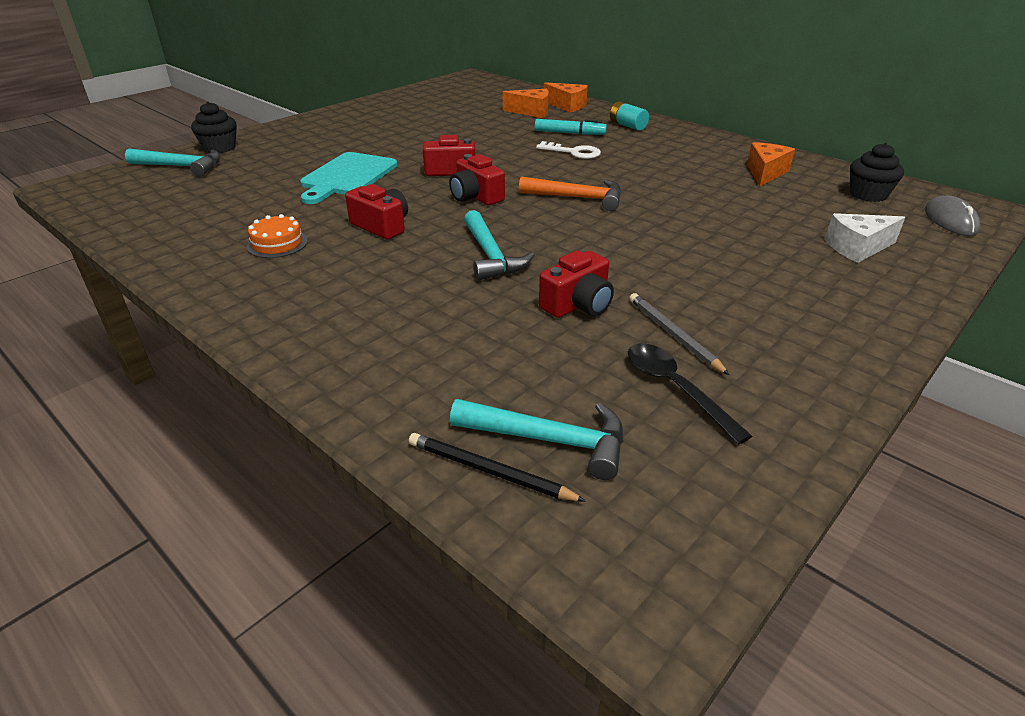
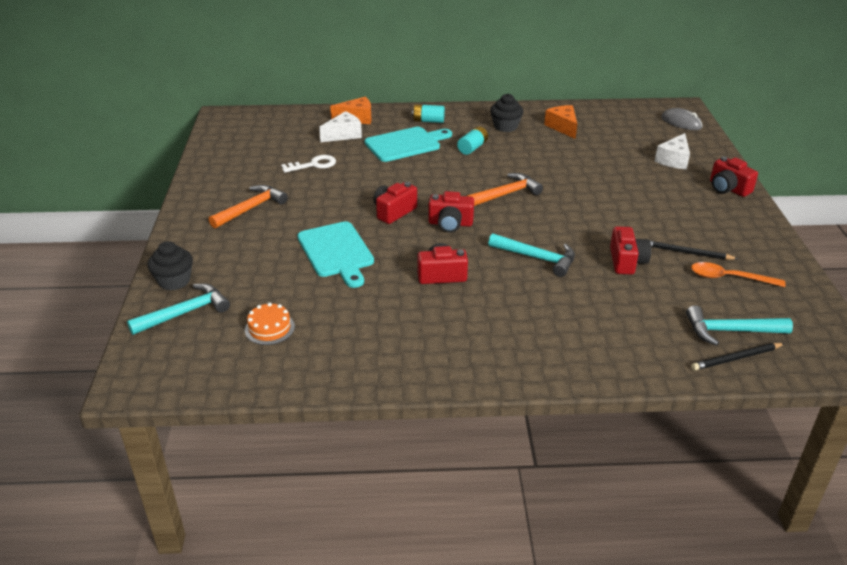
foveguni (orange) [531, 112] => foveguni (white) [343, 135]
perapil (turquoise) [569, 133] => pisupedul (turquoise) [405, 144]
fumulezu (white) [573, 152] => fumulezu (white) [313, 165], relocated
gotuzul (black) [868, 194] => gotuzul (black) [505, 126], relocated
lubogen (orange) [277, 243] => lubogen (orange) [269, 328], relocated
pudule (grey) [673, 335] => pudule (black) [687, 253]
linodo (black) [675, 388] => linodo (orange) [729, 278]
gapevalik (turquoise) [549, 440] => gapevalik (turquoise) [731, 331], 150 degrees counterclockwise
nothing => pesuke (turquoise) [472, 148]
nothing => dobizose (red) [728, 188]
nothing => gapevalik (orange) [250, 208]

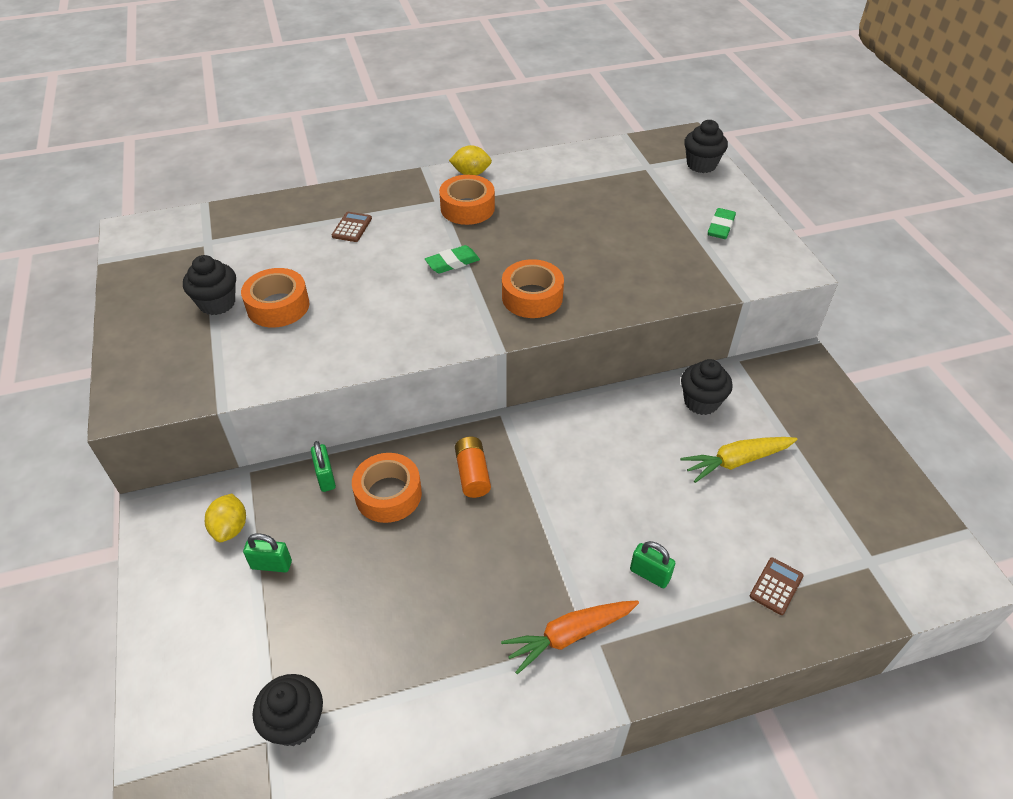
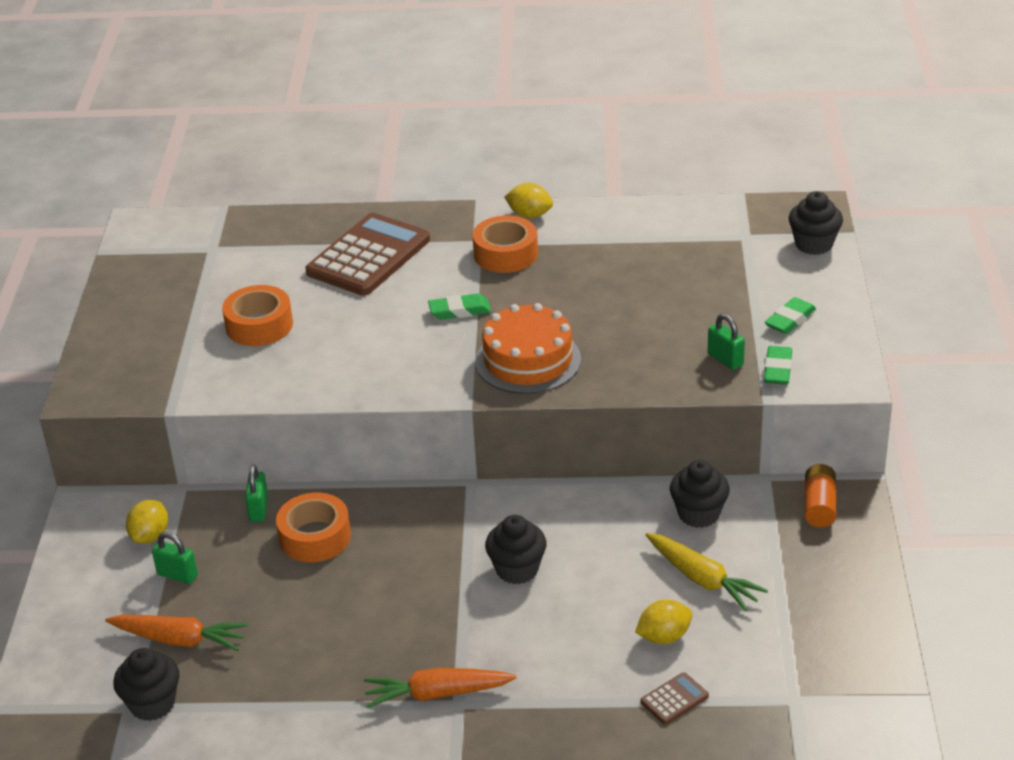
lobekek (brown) [352, 227] => lobekek (brown) [369, 256], x2.40
gotuzul (black) [217, 303] => gotuzul (black) [517, 569], relocated
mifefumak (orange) [532, 297] => lubogen (orange) [528, 360]
pesuke (orange) [472, 474] => pesuke (orange) [819, 506], relocated
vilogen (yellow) [736, 461] => vilogen (yellow) [703, 579], 135 degrees counterclockwise
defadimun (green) [649, 574] => defadimun (green) [725, 359], relocated
nothing => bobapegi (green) [777, 369]
nothing => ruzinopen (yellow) [664, 637]
nothing => vilogen (orange) [180, 639]

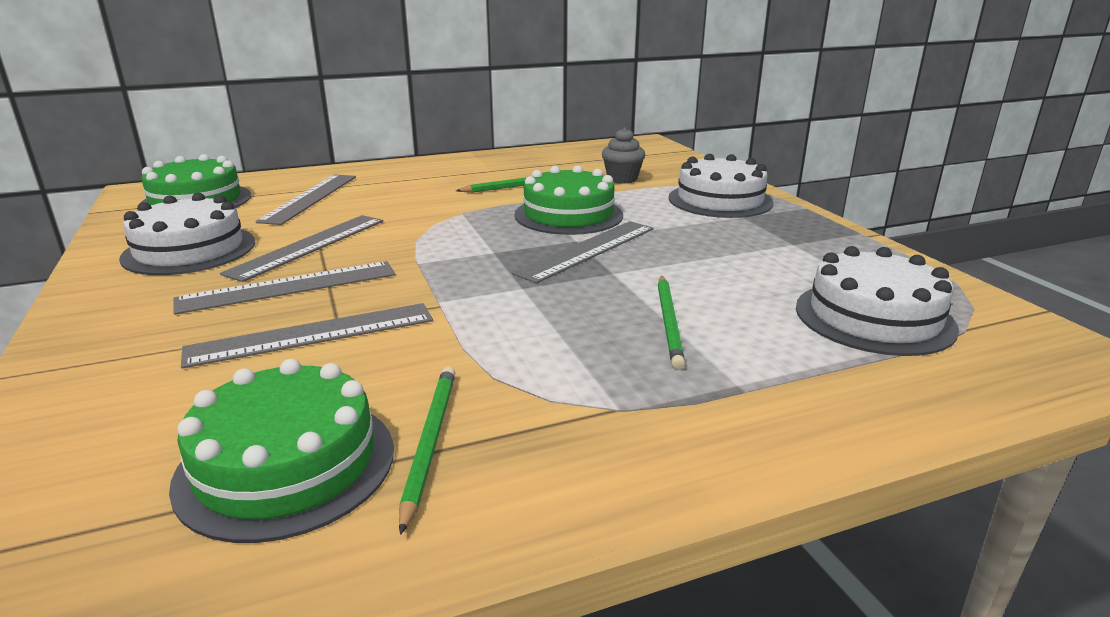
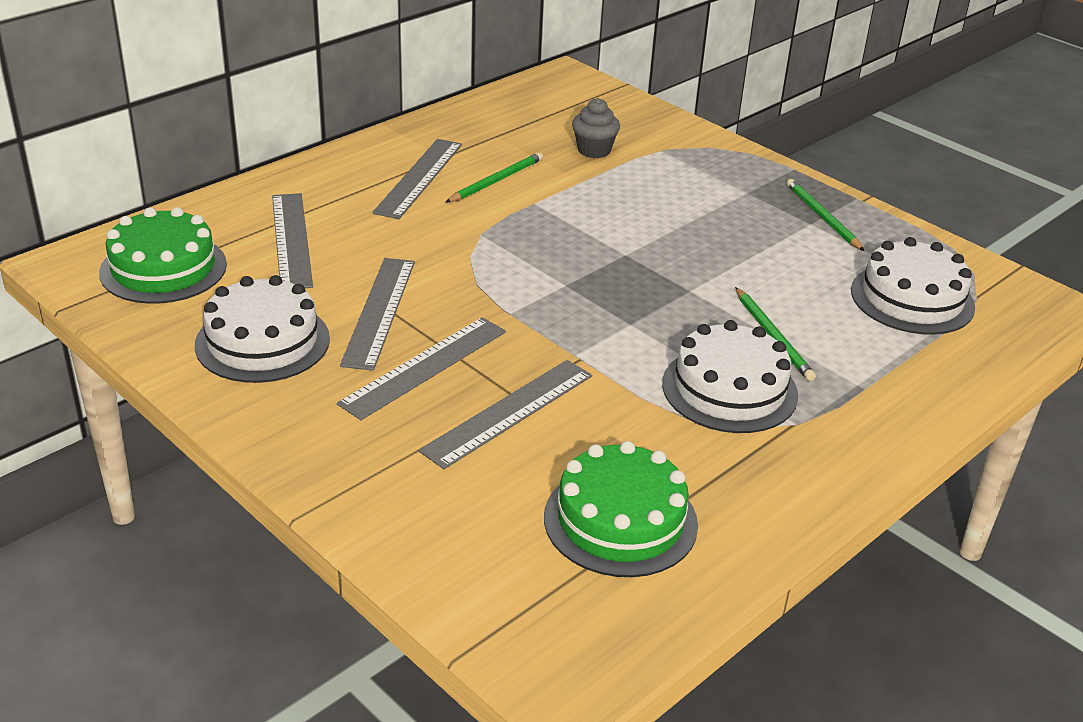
lubogen (white) [720, 200] => lubogen (white) [729, 389], relocated
lubogen (green) [568, 215] => nothing
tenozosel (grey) [587, 250] => tenozosel (grey) [418, 178], relocated
pudule (green) [430, 442] => pudule (green) [822, 217], relocated

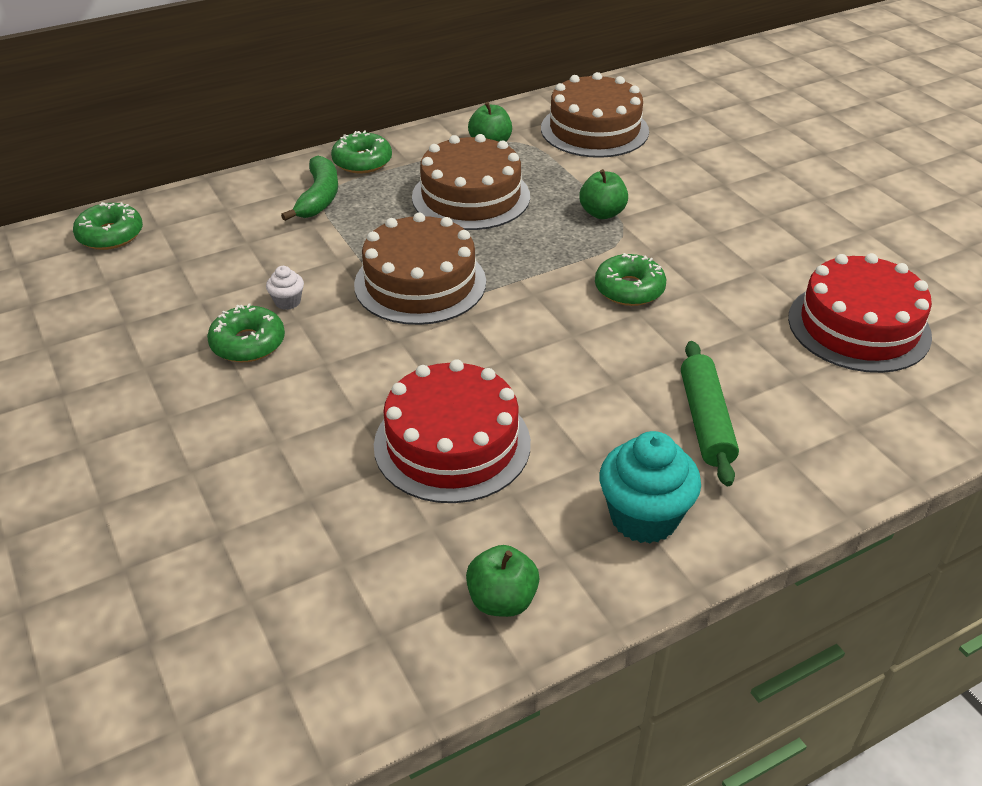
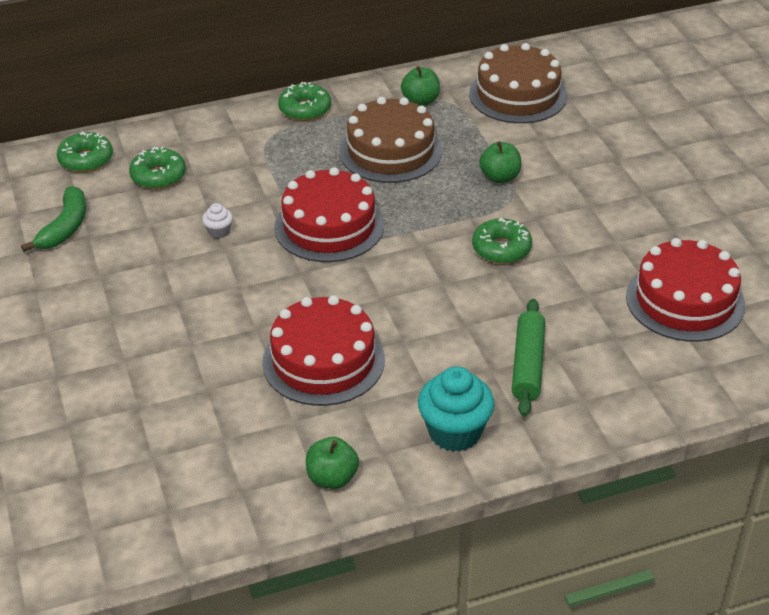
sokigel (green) [319, 197] => sokigel (green) [65, 227], relocated
lubogen (brown) [420, 283] => lubogen (red) [329, 226]
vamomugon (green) [248, 343] => vamomugon (green) [158, 176], relocated

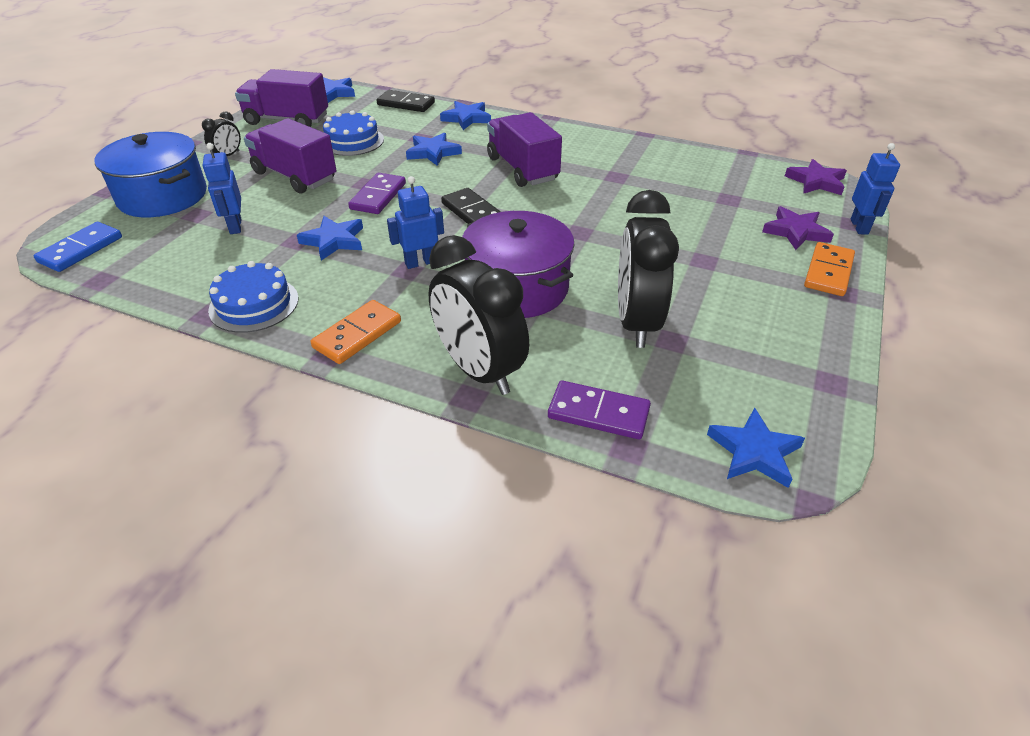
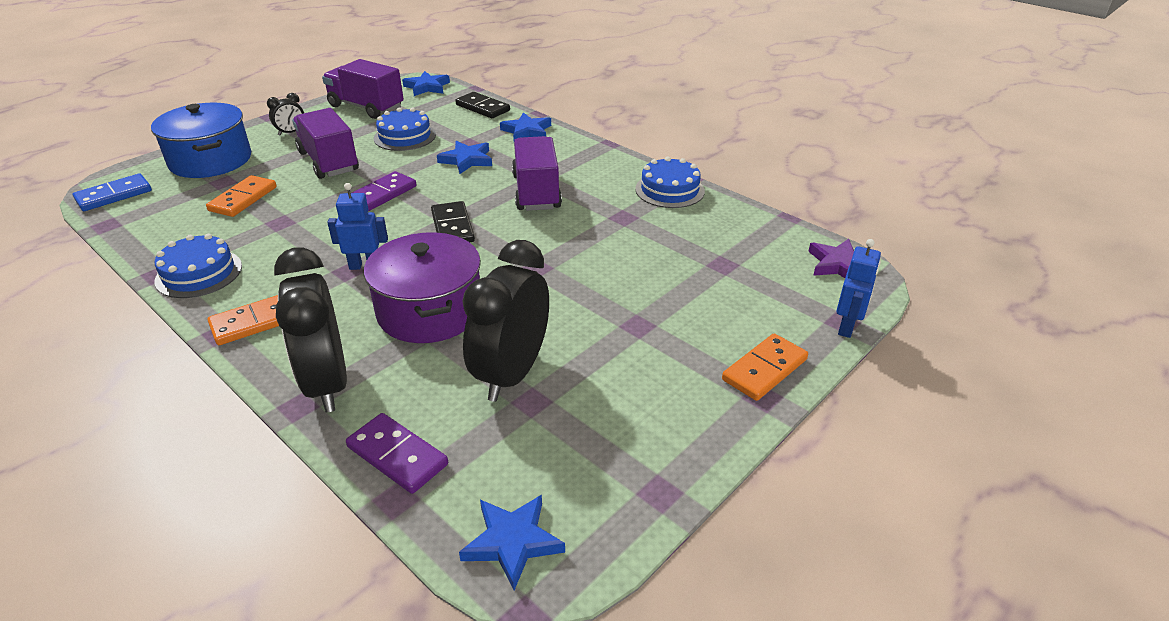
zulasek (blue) [235, 226] => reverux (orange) [243, 199]
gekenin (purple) [796, 232] => nothing
gekenin (blue) [334, 241] => nothing
nothing => lubogen (blue) [669, 190]

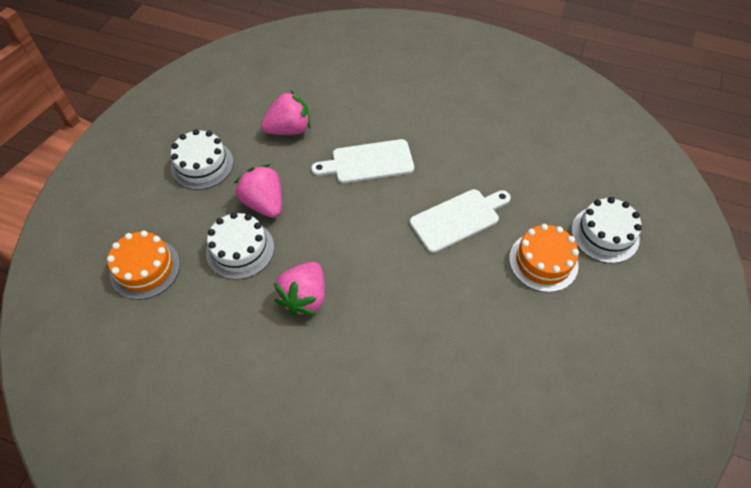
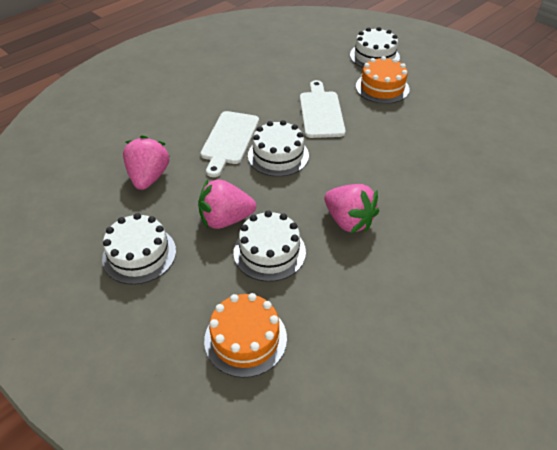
nothing => lubogen (white) [278, 155]

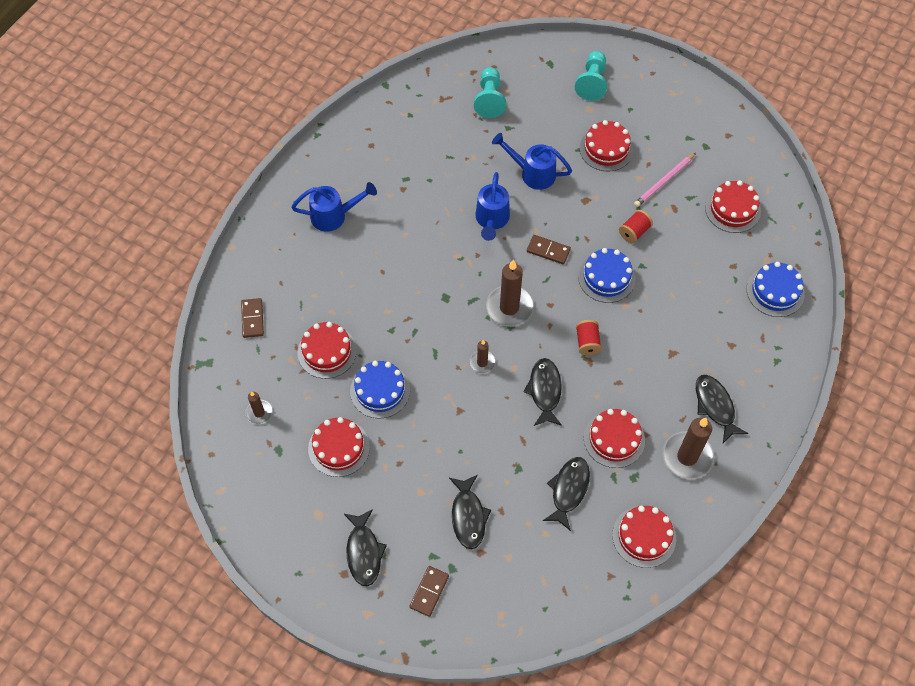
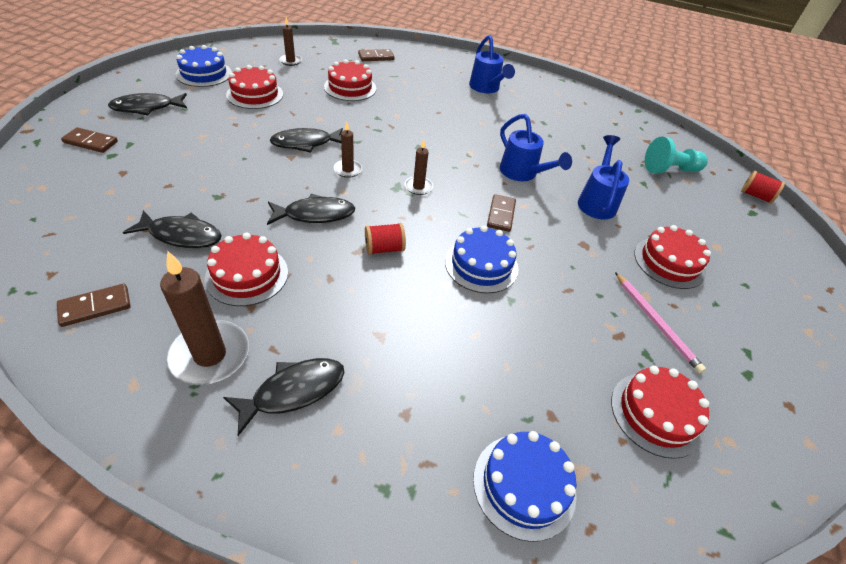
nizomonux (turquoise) [592, 82] => nothing
pudule (pink) [664, 181] => pudule (pink) [656, 323], 150 degrees counterclockwise
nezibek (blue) [491, 220] => nezibek (blue) [522, 173], 120 degrees counterclockwise
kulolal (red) [634, 232] => kulolal (red) [755, 196], relocated
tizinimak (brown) [509, 307] => tizinimak (brown) [418, 187], x0.53
lubogen (blue) [380, 390] => lubogen (blue) [204, 73], relocated
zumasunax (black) [468, 516] => zumasunax (black) [305, 143], relocated
lubogen (red) [644, 536] => reverux (brown) [95, 307]

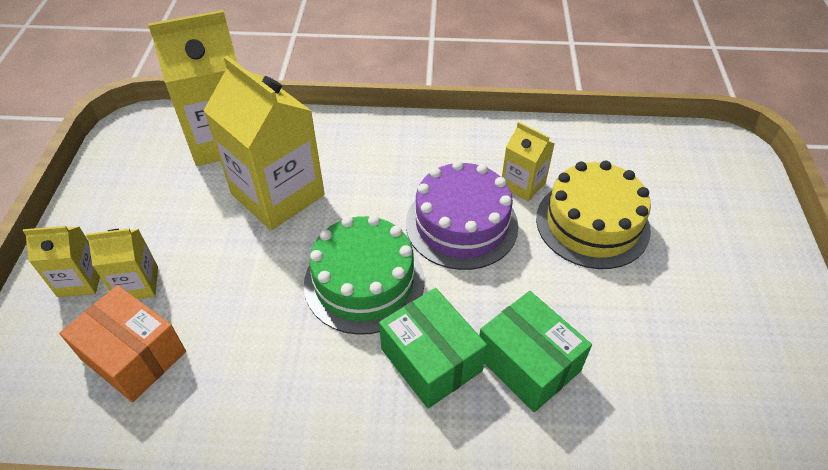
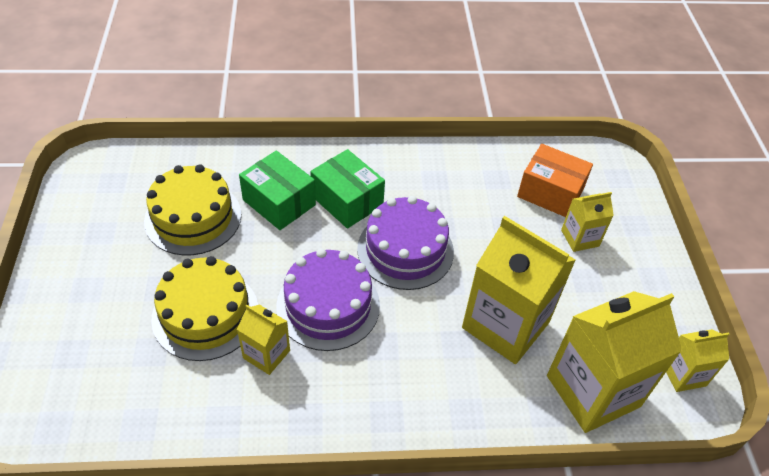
lubogen (green) [364, 282] => lubogen (purple) [405, 250]
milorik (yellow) [80, 280] => milorik (yellow) [683, 374], relocated
nothing => lubogen (yellow) [193, 217]

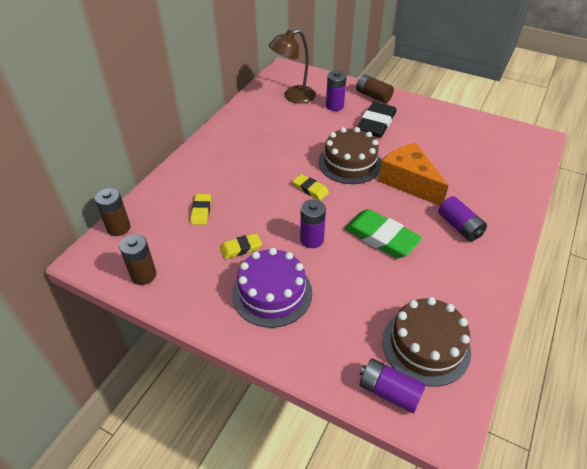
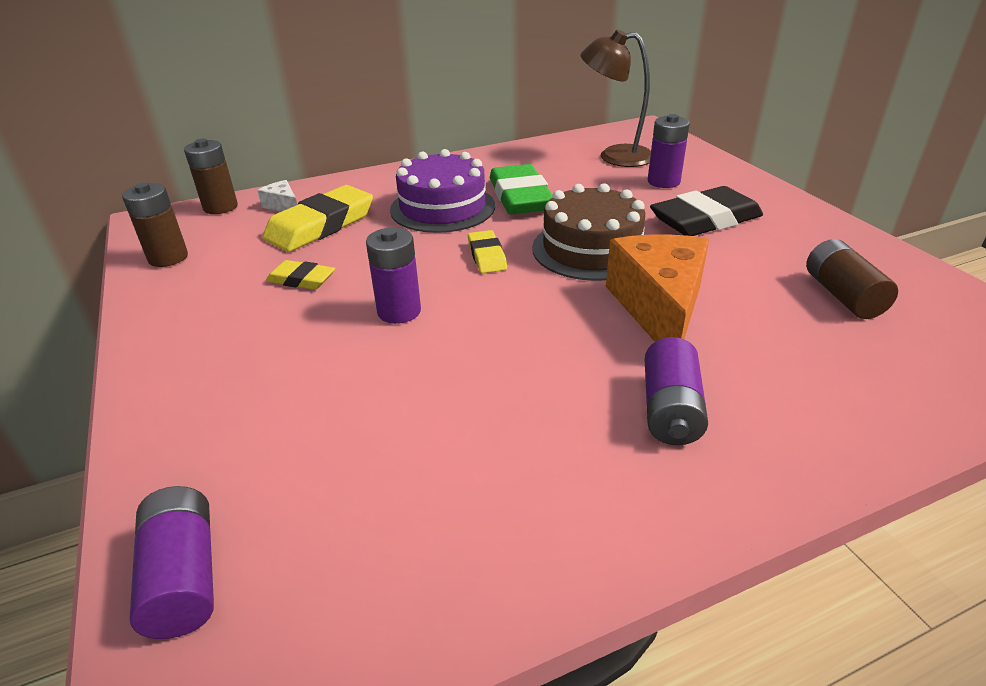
pesuke (brown) [373, 96] => pesuke (brown) [842, 295], relocated
bobapegi (yellow) [201, 211] => bobapegi (yellow) [321, 225], x1.86
bobapegi (green) [381, 237] => bobapegi (green) [520, 197], relocated
lubogen (purple) [272, 293] => lubogen (purple) [442, 208], relocated
lubogen (brown) [426, 346] => nothing
nothing => foveguni (white) [283, 206]

